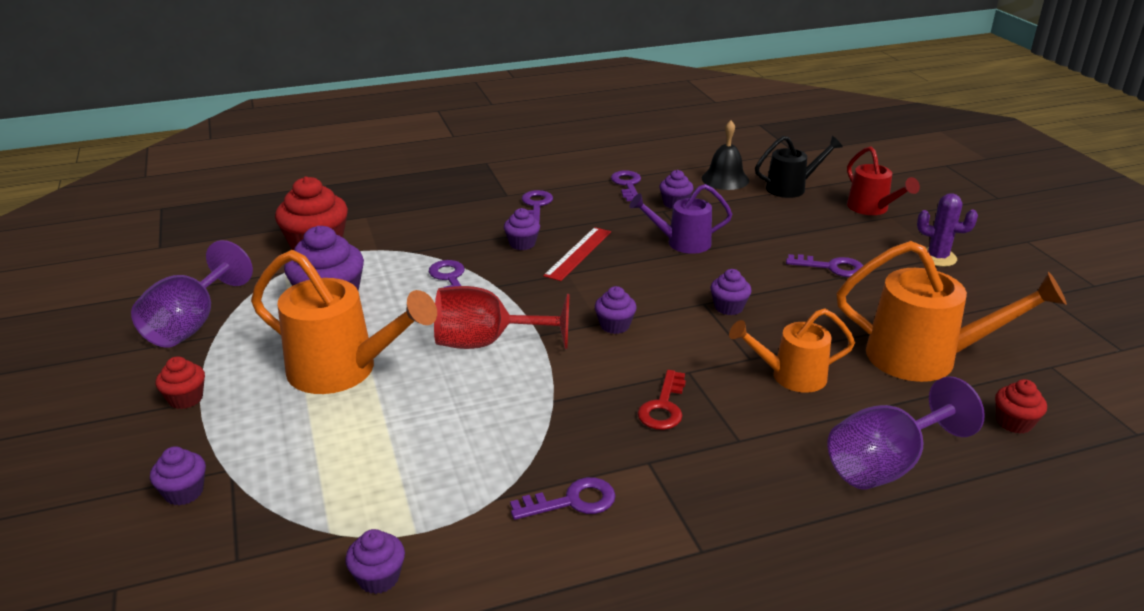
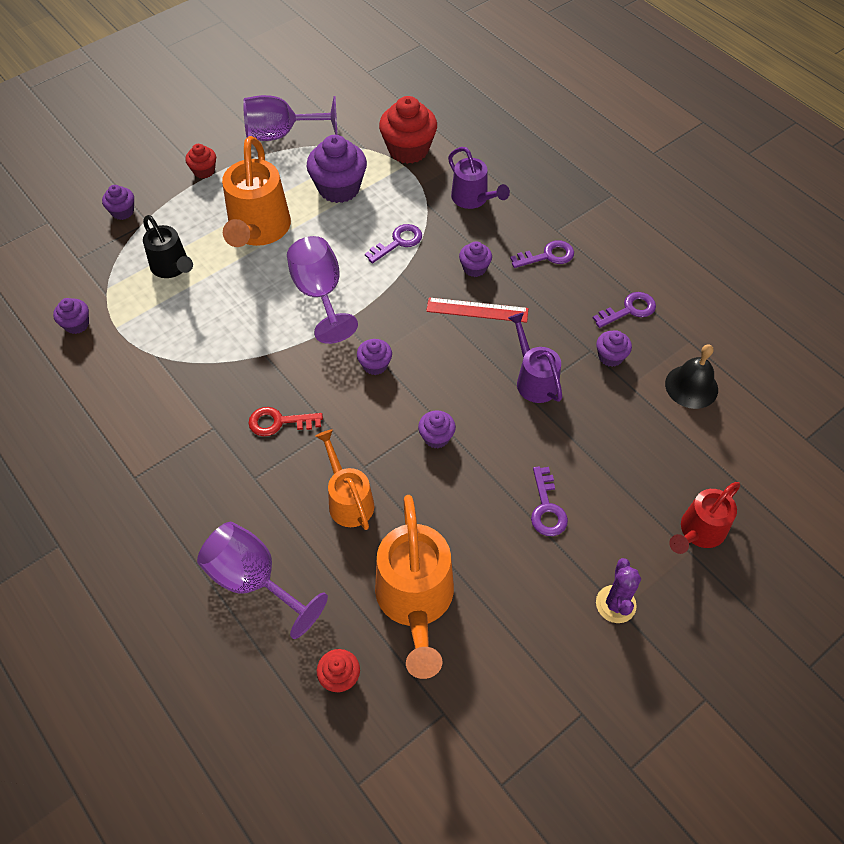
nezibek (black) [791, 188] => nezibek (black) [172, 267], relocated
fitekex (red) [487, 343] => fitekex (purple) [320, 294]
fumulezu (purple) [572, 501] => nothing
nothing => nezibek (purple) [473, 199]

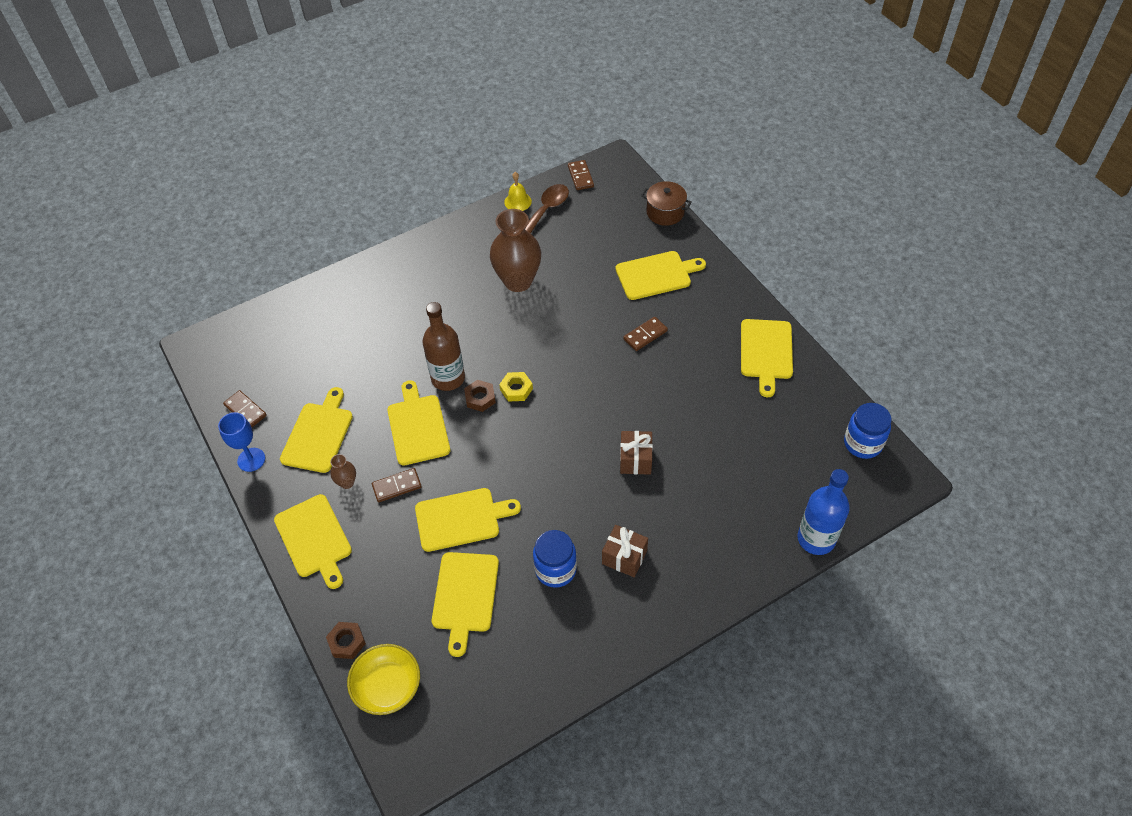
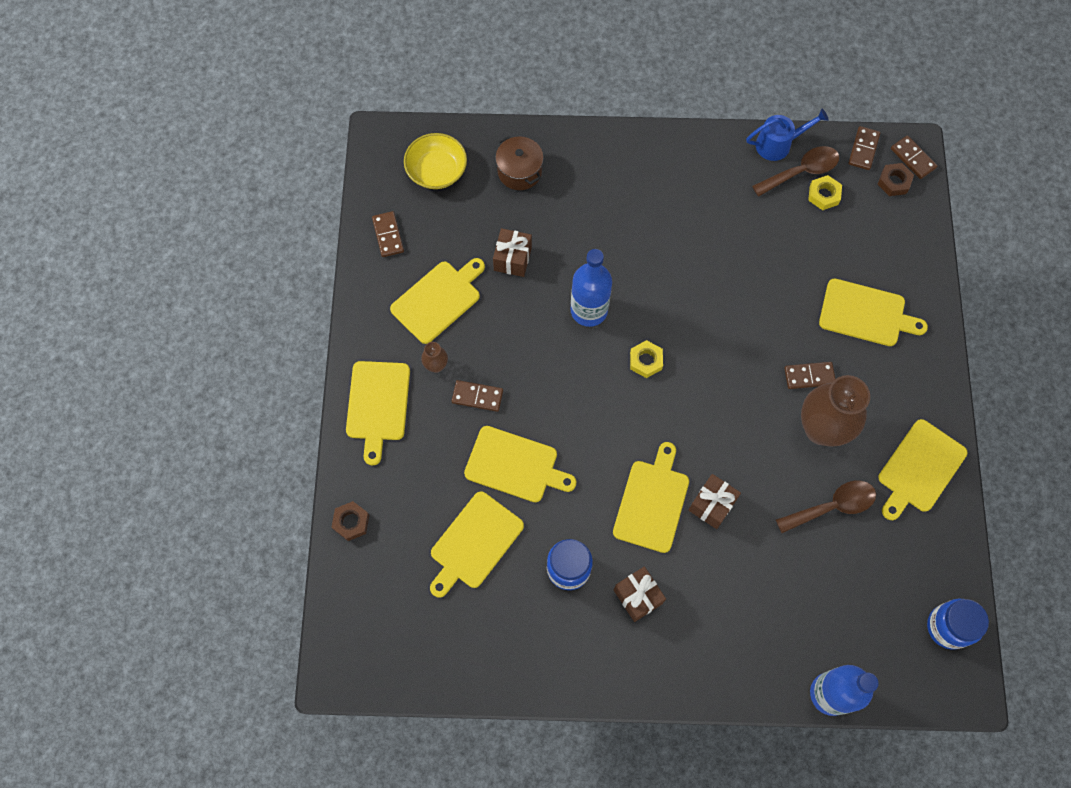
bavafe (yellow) [518, 201] => nezibek (blue) [778, 144]
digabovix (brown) [665, 212] => digabovix (brown) [519, 171], relocated
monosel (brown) [518, 281] => monosel (brown) [821, 429], relocated
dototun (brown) [448, 378] => dototun (blue) [589, 310]
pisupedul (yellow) [418, 427] => pisupedul (yellow) [652, 502], relocated
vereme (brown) [480, 398] => vereme (brown) [894, 182], relocated
fitekex (blue) [251, 459] => nothing
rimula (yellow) [387, 686] => rimula (yellow) [437, 170], relocated
nothing => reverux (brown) [912, 158]
nothing => vereme (yellow) [823, 195]
nothing => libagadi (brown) [512, 259]
nothing => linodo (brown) [832, 506]

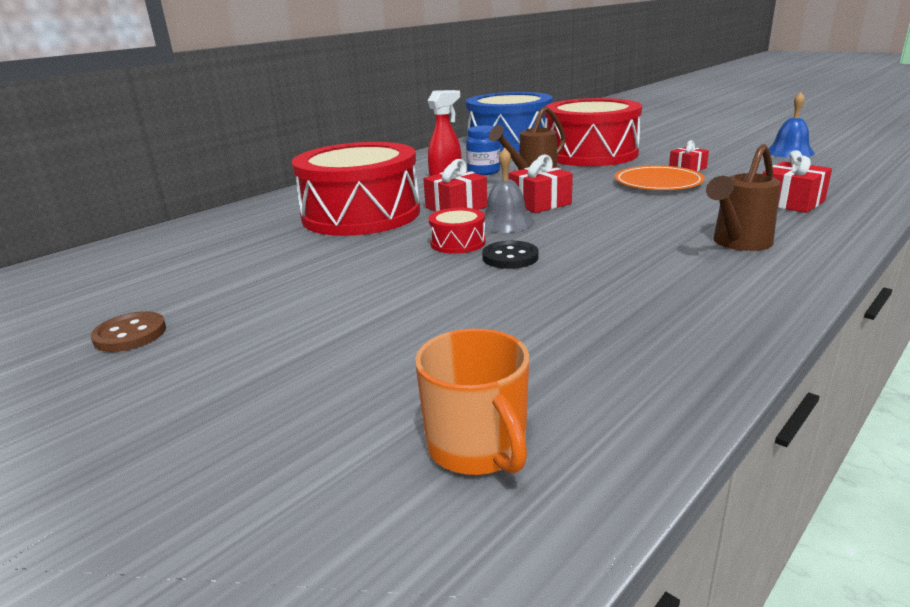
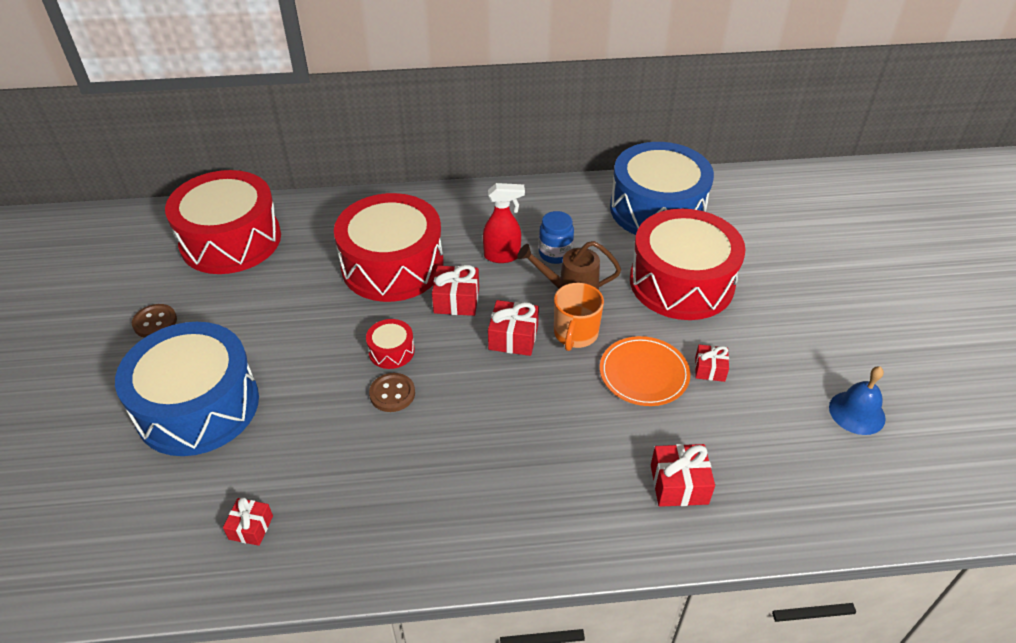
nezibek (brown) [737, 243] => nothing
bavafe (grey) [506, 222] => nothing
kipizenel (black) [510, 257] => kipizenel (brown) [392, 394]
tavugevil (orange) [478, 447] => tavugevil (orange) [575, 334], relocated
nothing => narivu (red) [231, 240]
nothing => narivu (blue) [198, 406]
nothing => libagadi (red) [251, 527]

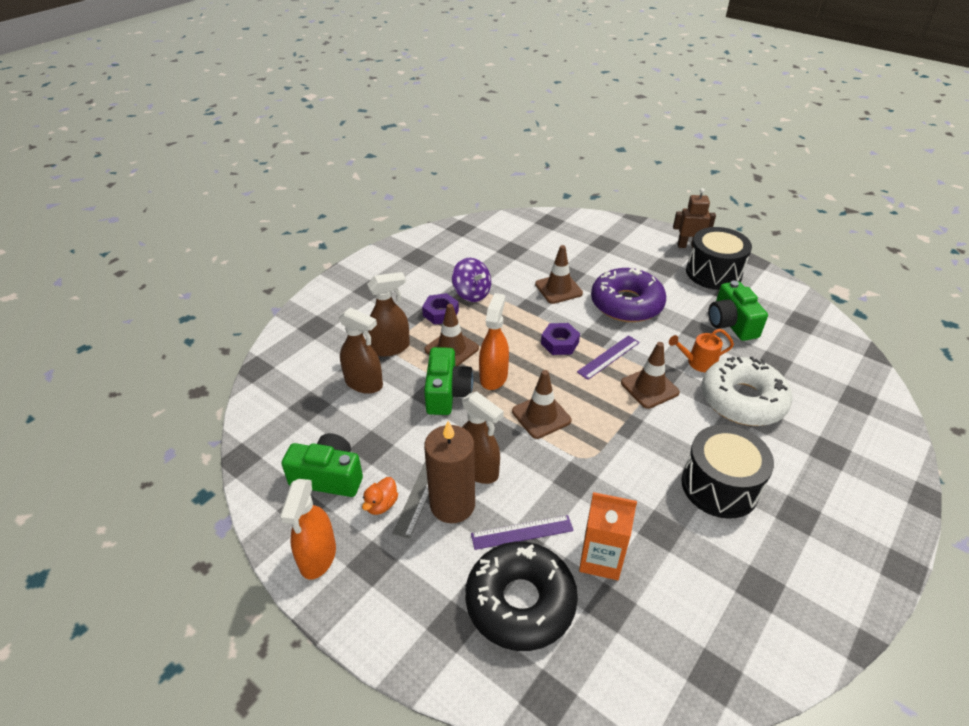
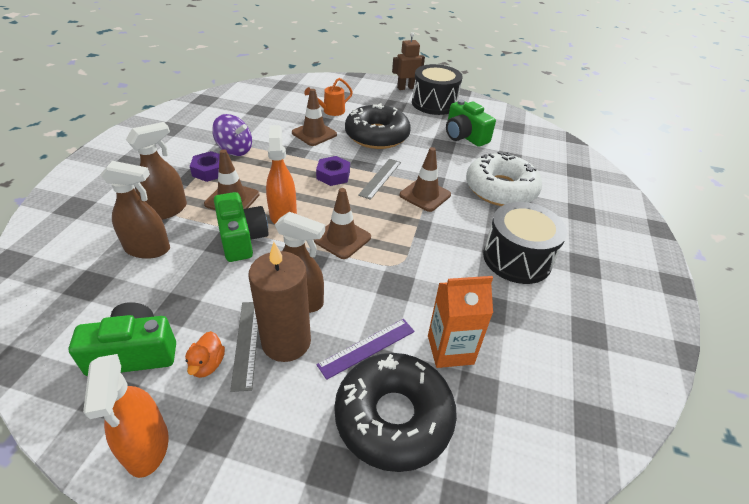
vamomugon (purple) [626, 304] => vamomugon (black) [377, 136]
nezibek (orange) [697, 362] => nezibek (orange) [330, 111], relocated
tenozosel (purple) [608, 357] => tenozosel (grey) [380, 178]

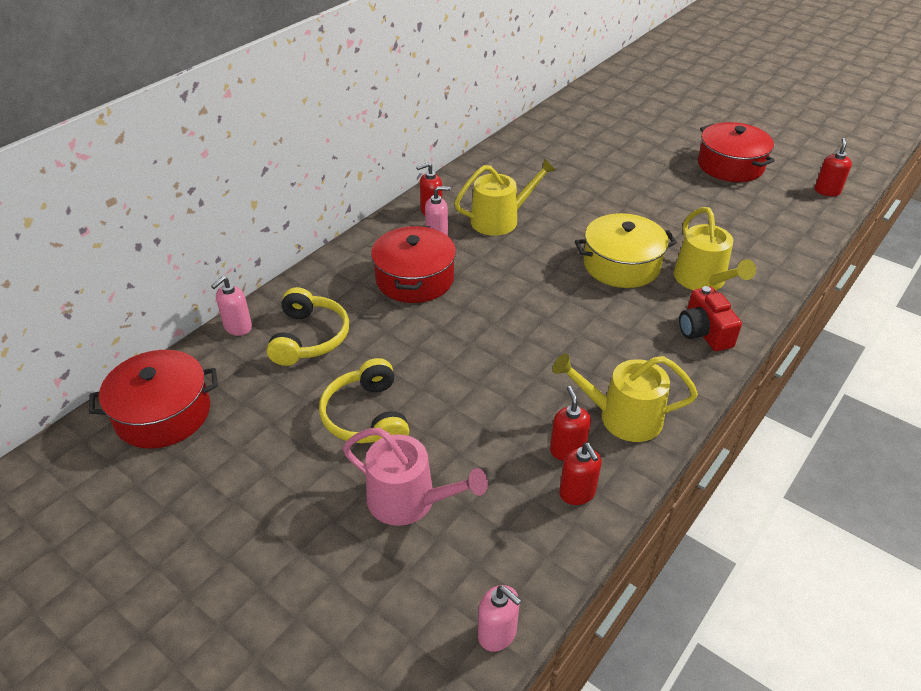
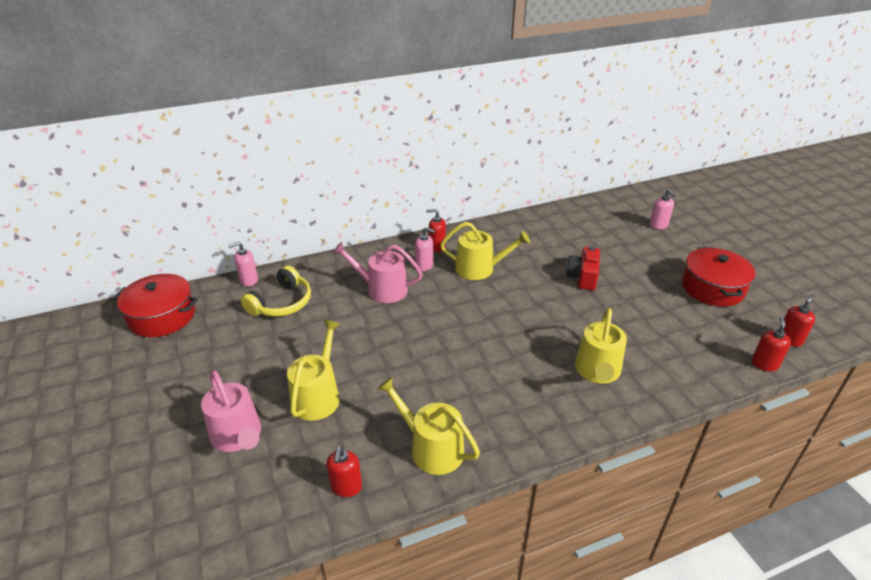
digabovix (yellow) [621, 265] => nothing
digabovix (red) [415, 279] => nezibek (pink) [382, 289]
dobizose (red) [704, 332] => dobizose (red) [583, 277], relocated
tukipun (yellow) [367, 416] => nothing
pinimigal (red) [567, 450] => pinimigal (red) [764, 364], relocated
pinimigal (pink) [497, 634] => pinimigal (pink) [658, 225], relocated
nothing => nezibek (yellow) [318, 396]

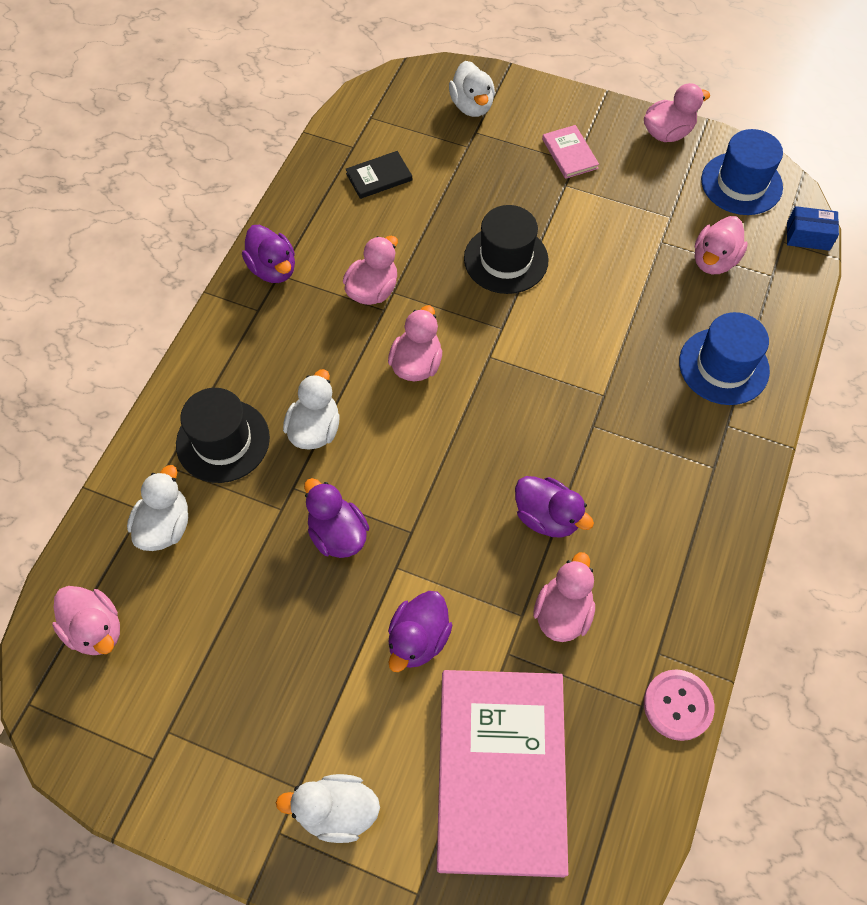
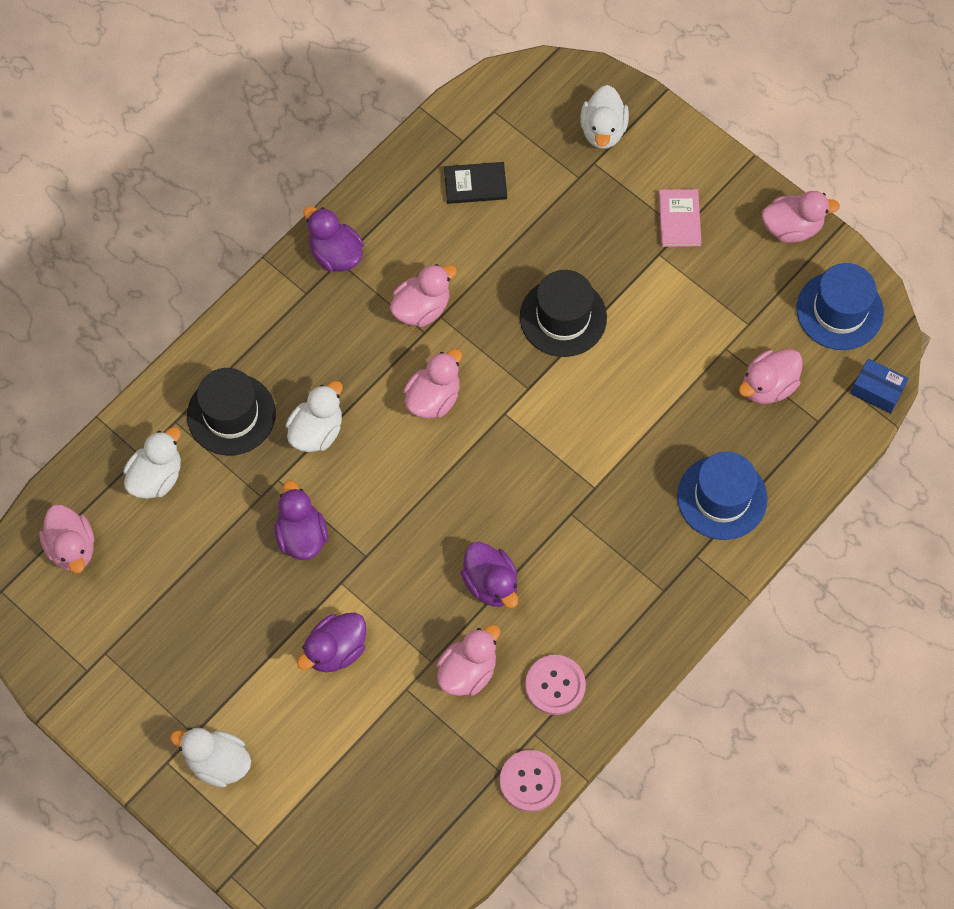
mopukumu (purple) [273, 269] => mopukumu (purple) [335, 254], 150 degrees clockwise
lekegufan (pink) [501, 771] => nothing
nothing => kipizenel (pink) [555, 685]

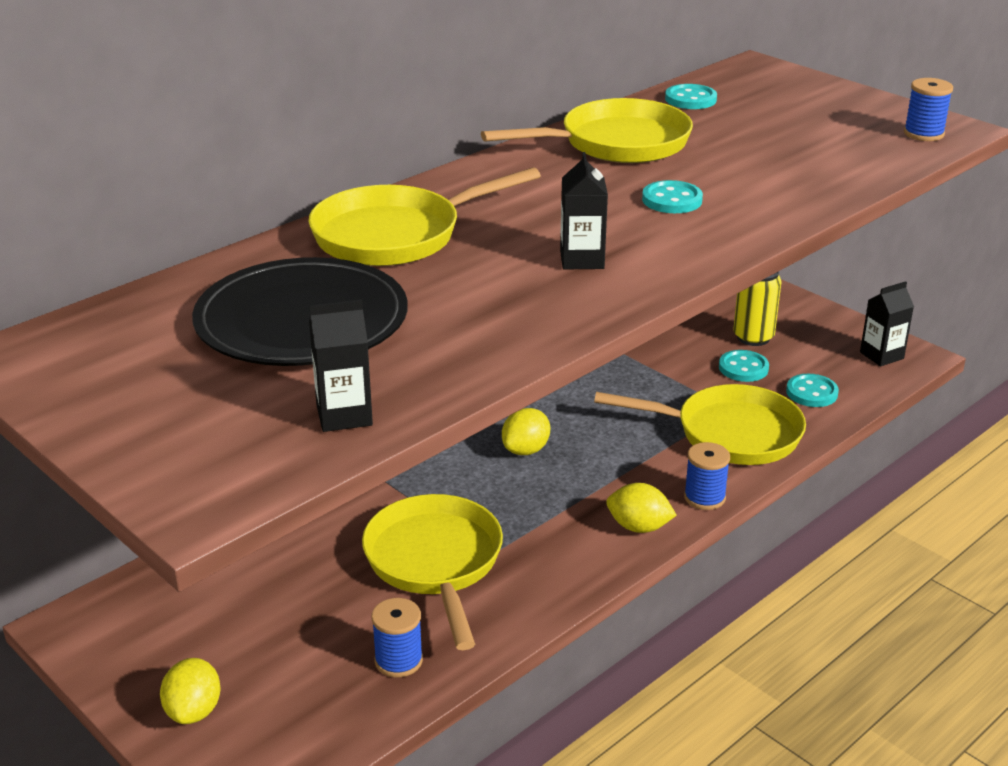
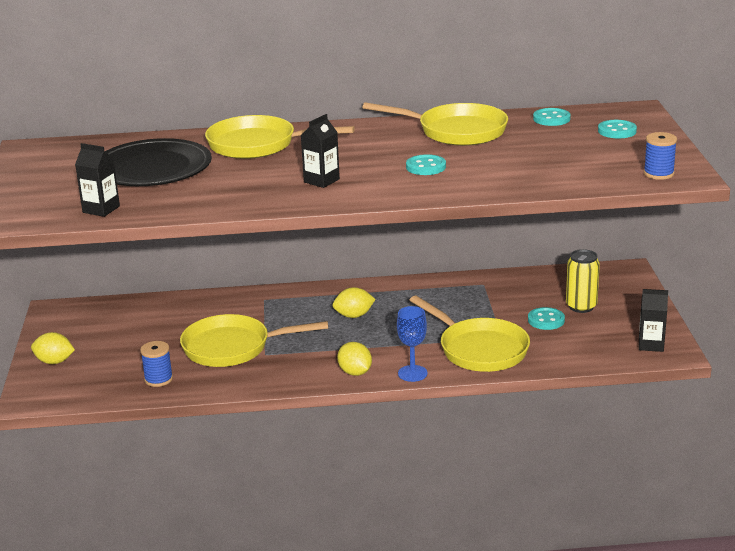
kipizenel (turquoise) [811, 393] => kipizenel (turquoise) [617, 131], relocated
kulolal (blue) [704, 497] => fitekex (blue) [412, 373]
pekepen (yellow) [435, 563] => pekepen (yellow) [233, 347], 120 degrees counterclockwise
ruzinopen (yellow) [194, 711] => ruzinopen (yellow) [54, 362], 60 degrees clockwise

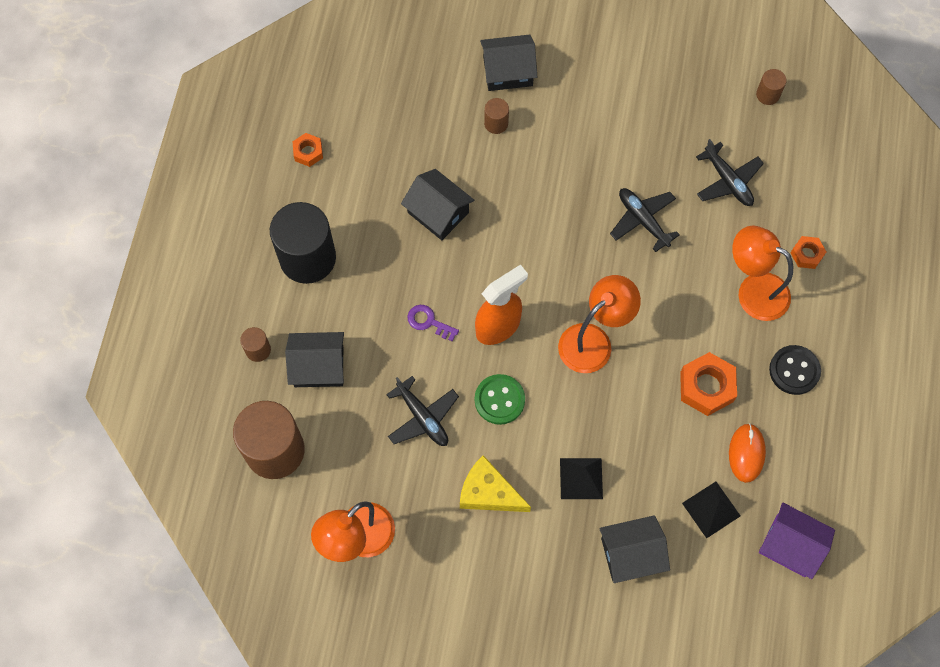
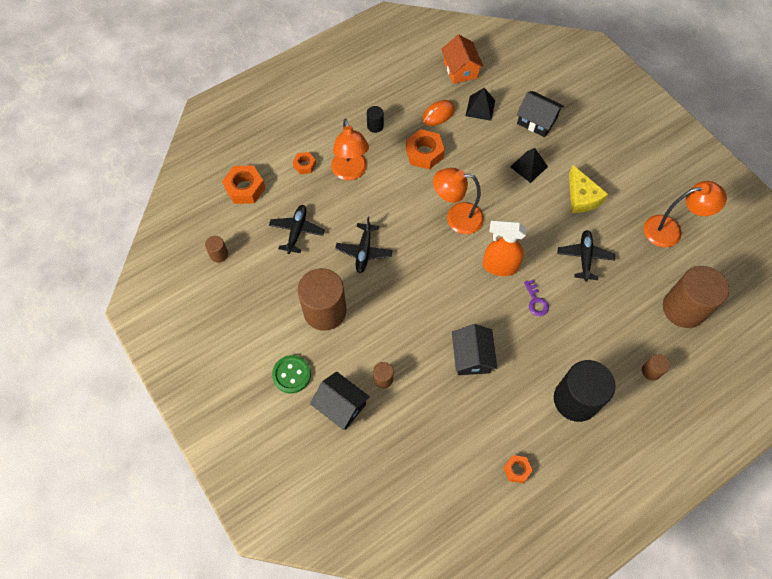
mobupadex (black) [319, 366] => nothing
kipizenel (black) [794, 370] => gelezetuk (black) [375, 126]
kipizenel (green) [499, 400] => kipizenel (green) [291, 374], relocated
mobupadex (purple) [790, 545] => mobupadex (orange) [460, 69]
nothing => vereme (orange) [245, 188]
nothing => gelezetuk (brown) [325, 311]

